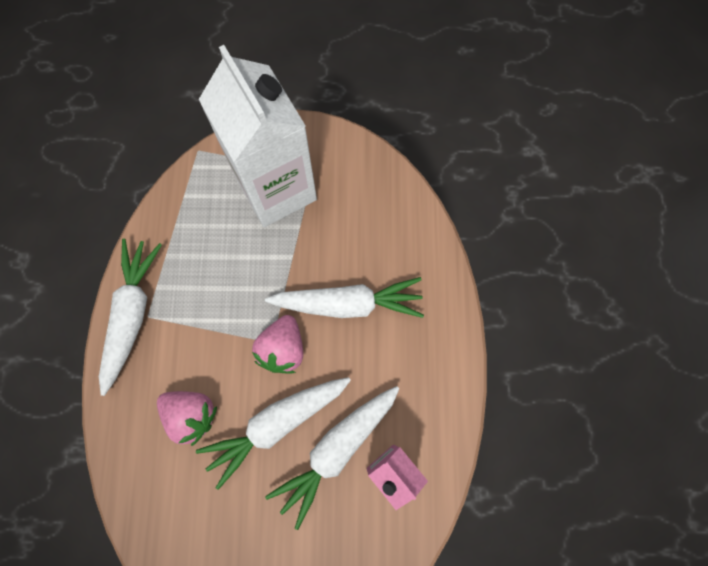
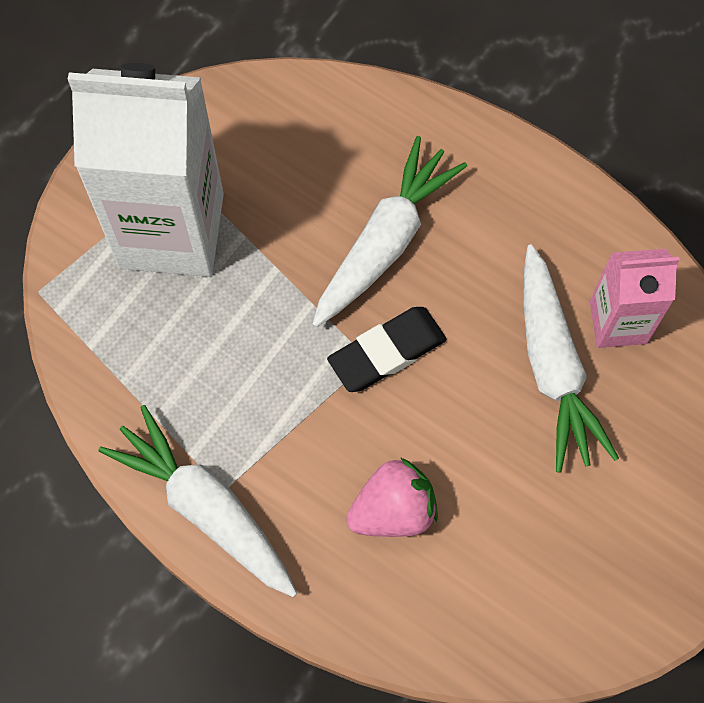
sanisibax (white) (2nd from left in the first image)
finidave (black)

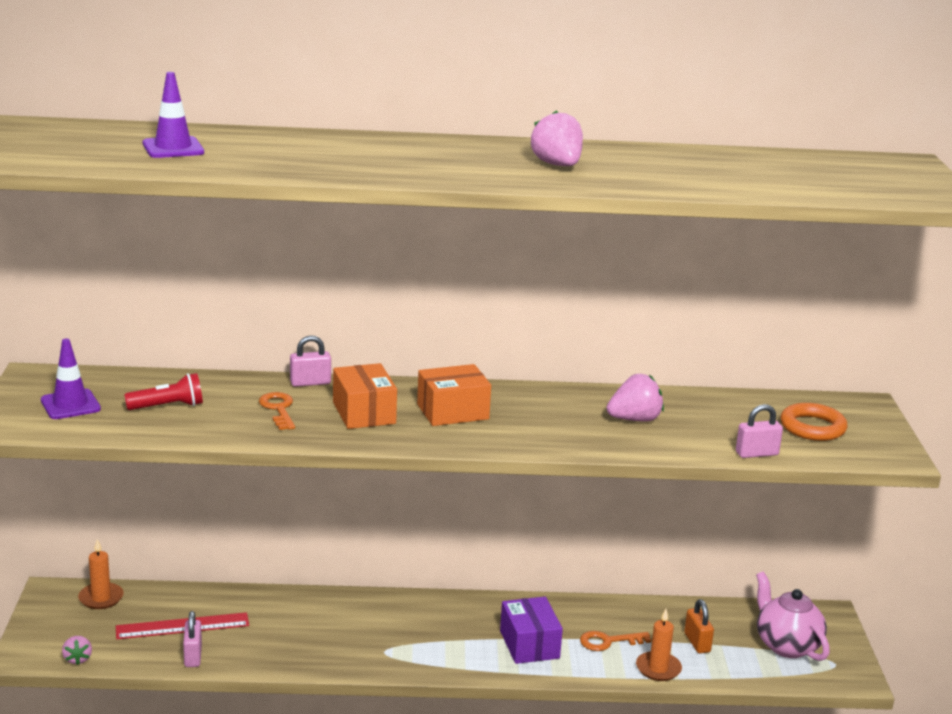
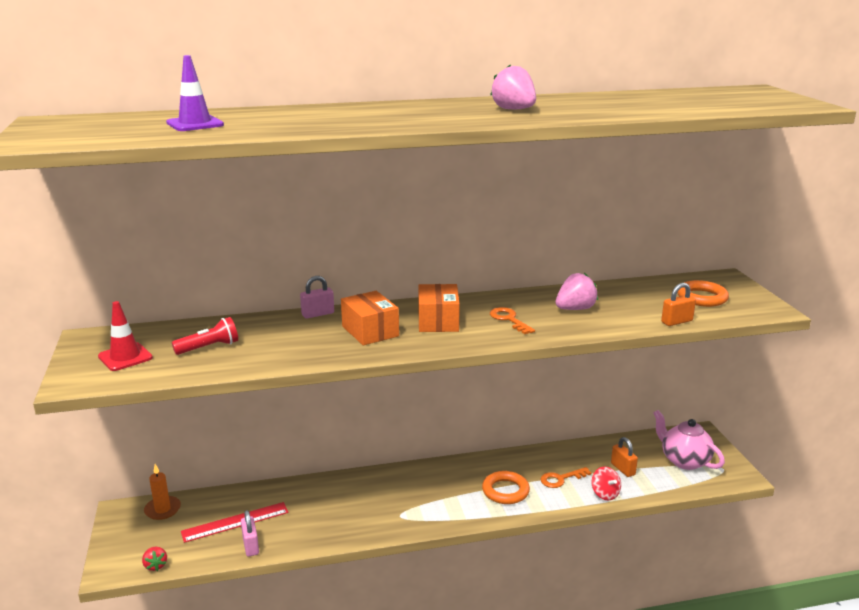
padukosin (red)
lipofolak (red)
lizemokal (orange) (1st from left)
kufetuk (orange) (2nd from left)
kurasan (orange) (1st from left)
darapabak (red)
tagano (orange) (2nd from left)

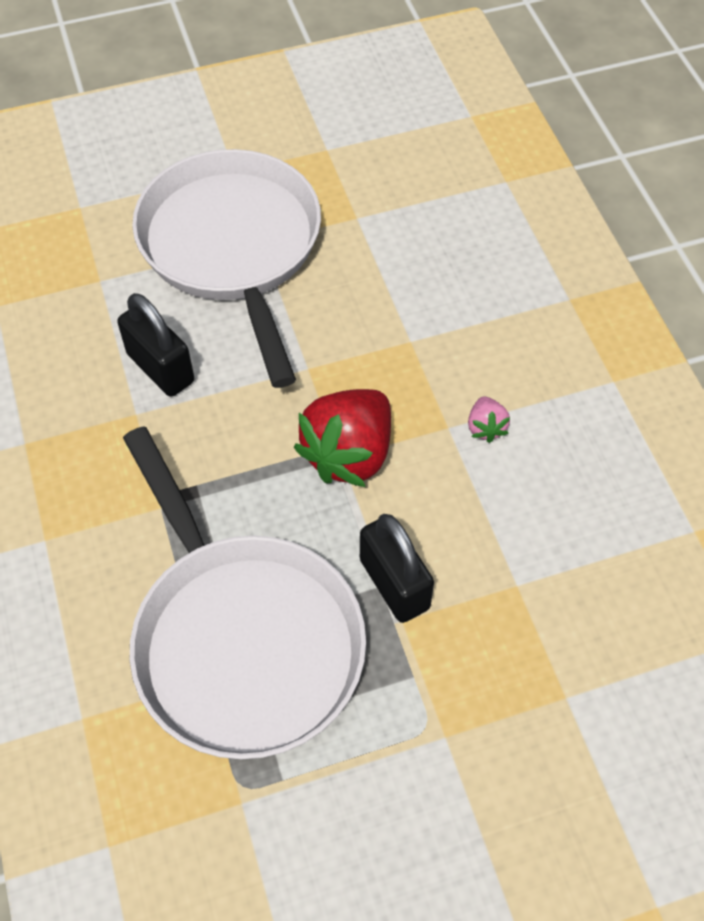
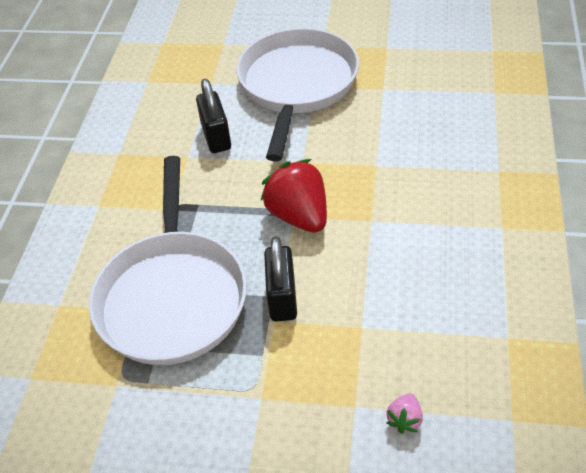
lipofolak (red)
lipofolak (pink)

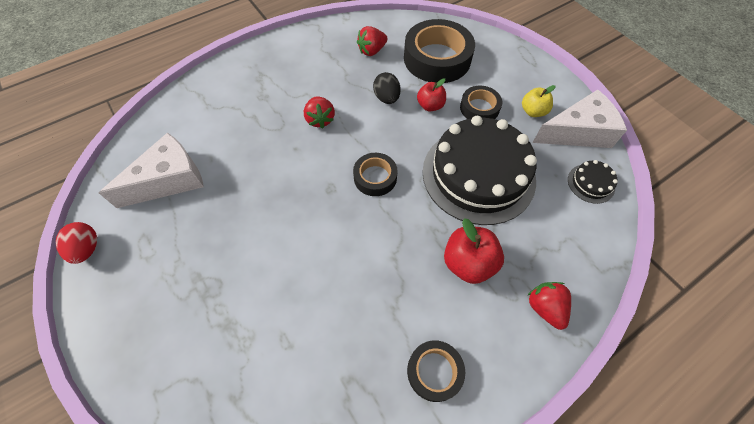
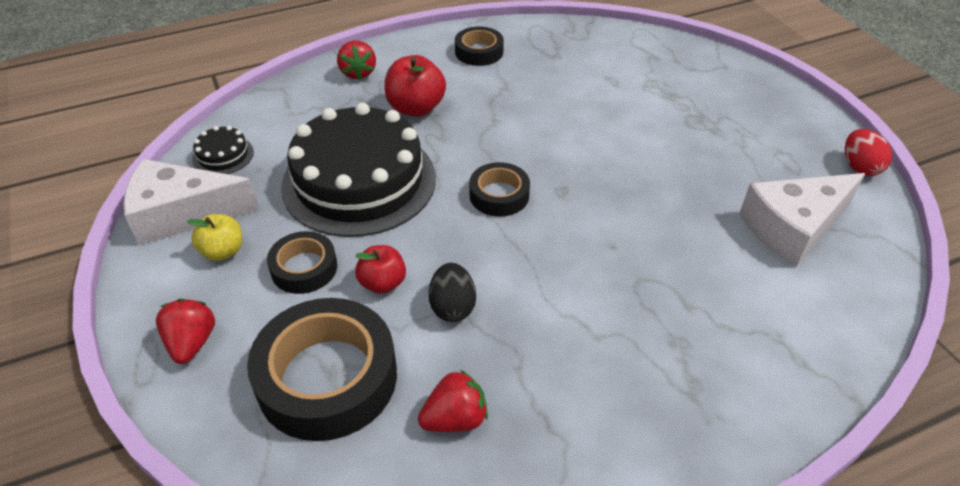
lipofolak (red) (1st from left)

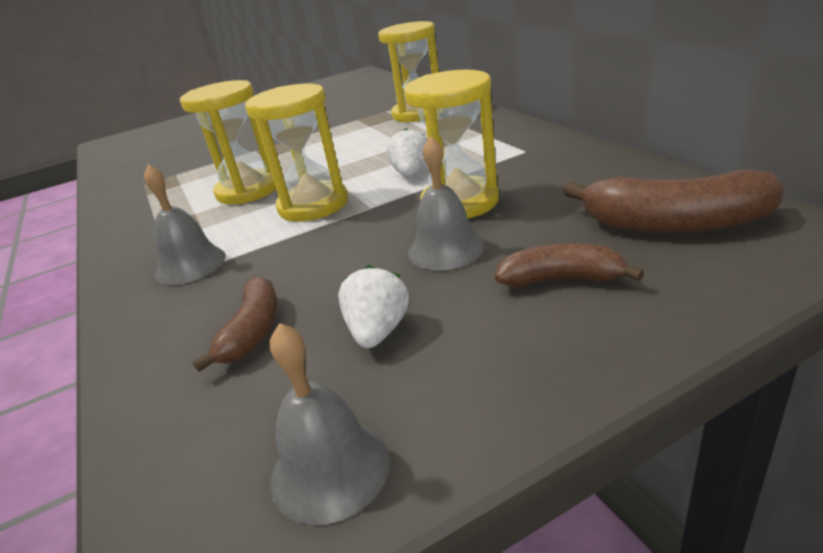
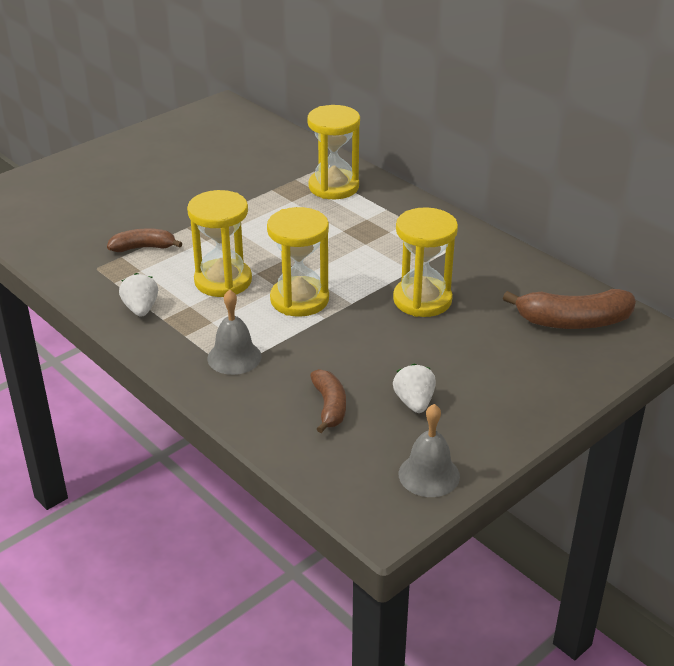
lipofolak (white) (1st from left)
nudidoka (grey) (3rd from left in the first image)
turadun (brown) (1st from left)

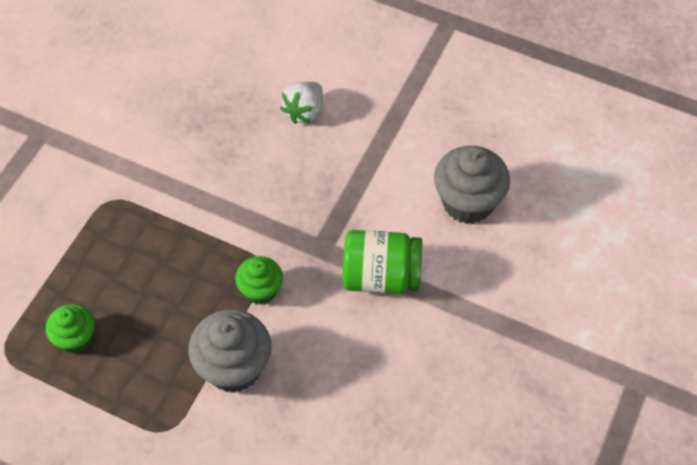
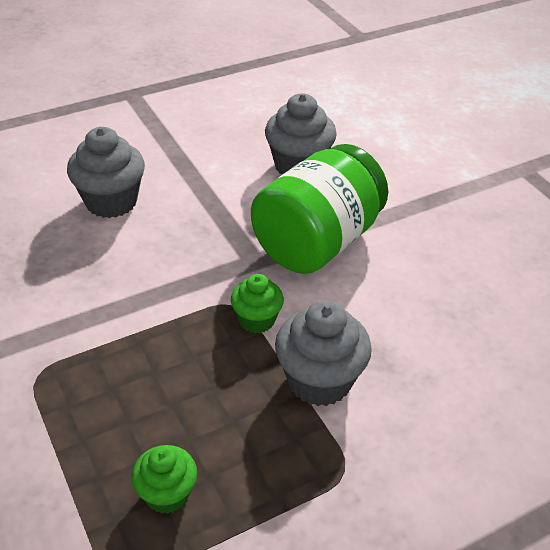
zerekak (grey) (1st from left)
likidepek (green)

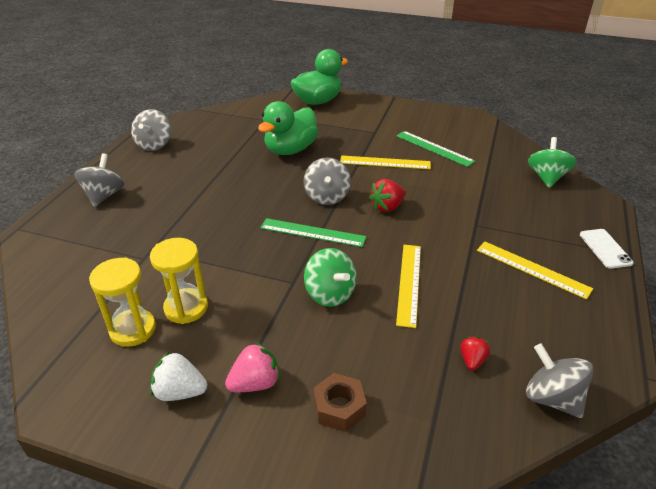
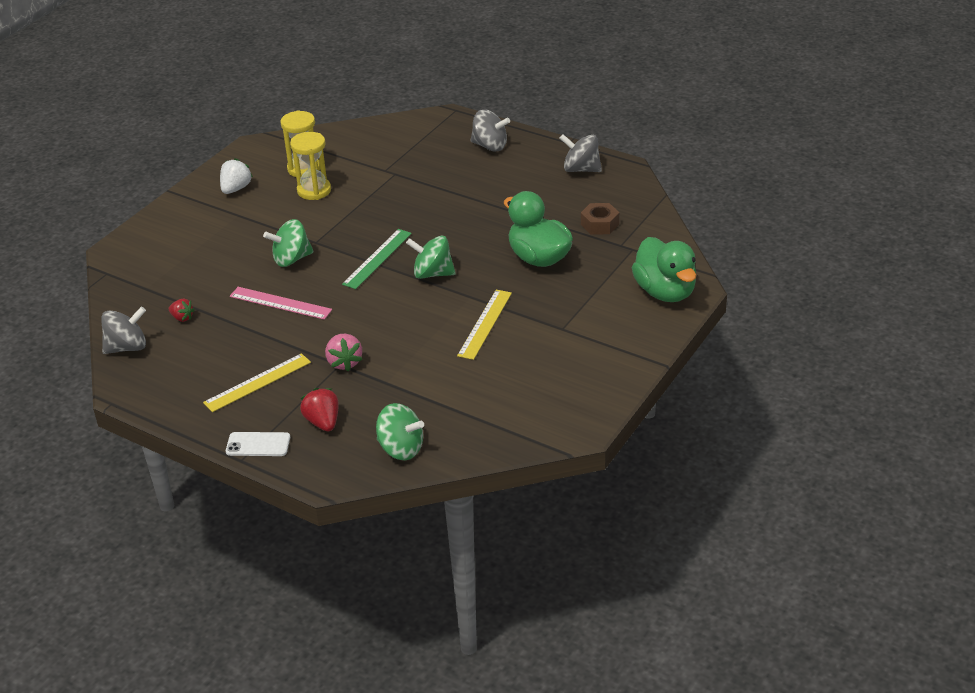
lipofolak (pink)
darapabak (green) (3rd from left)
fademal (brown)
lipofolak (red) (2nd from left)
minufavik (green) (2nd from left in the first image)
minufavik (pink)

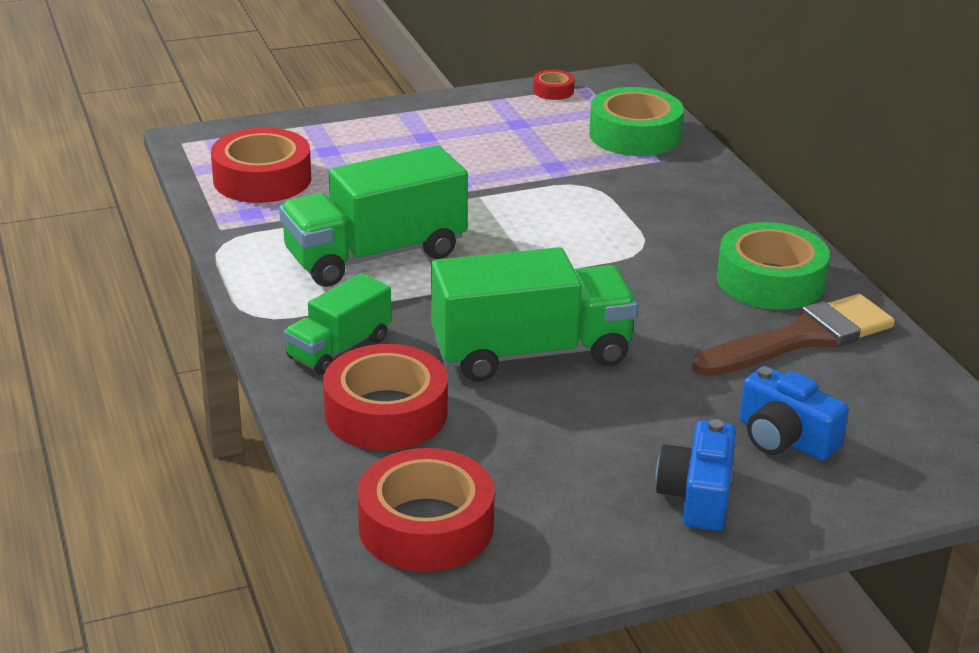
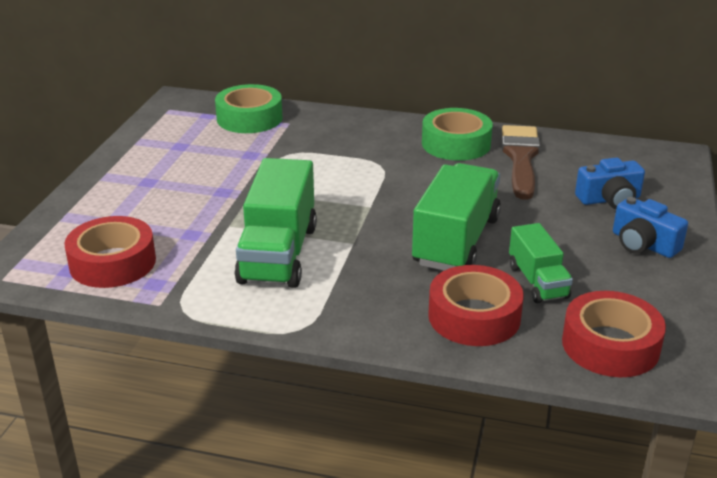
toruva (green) (3rd from left)
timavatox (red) (4th from left in the first image)

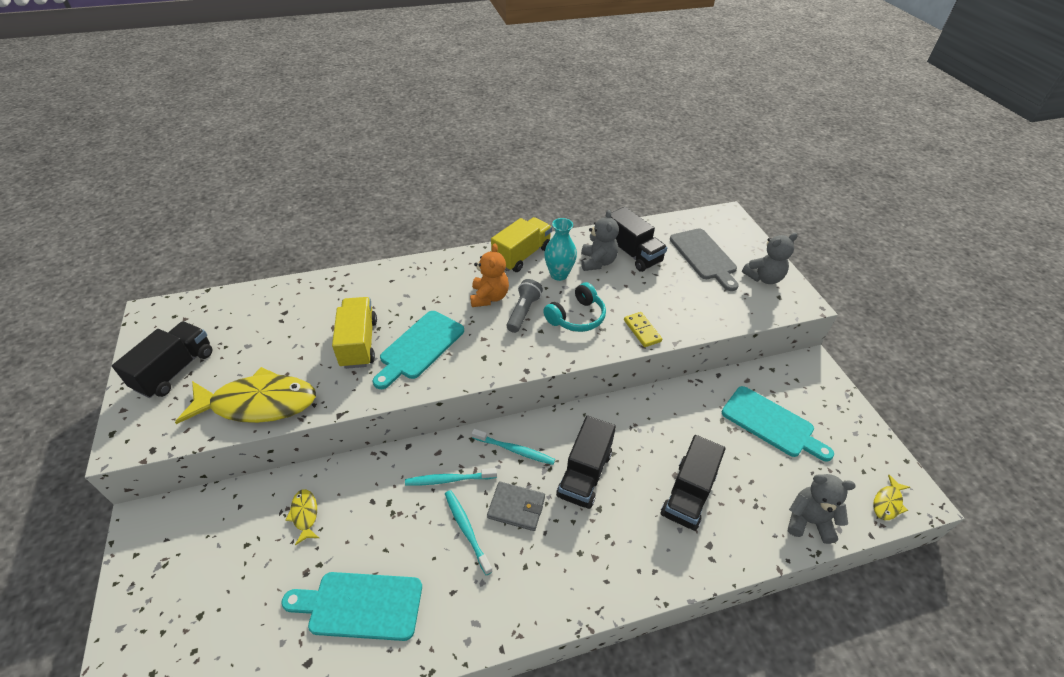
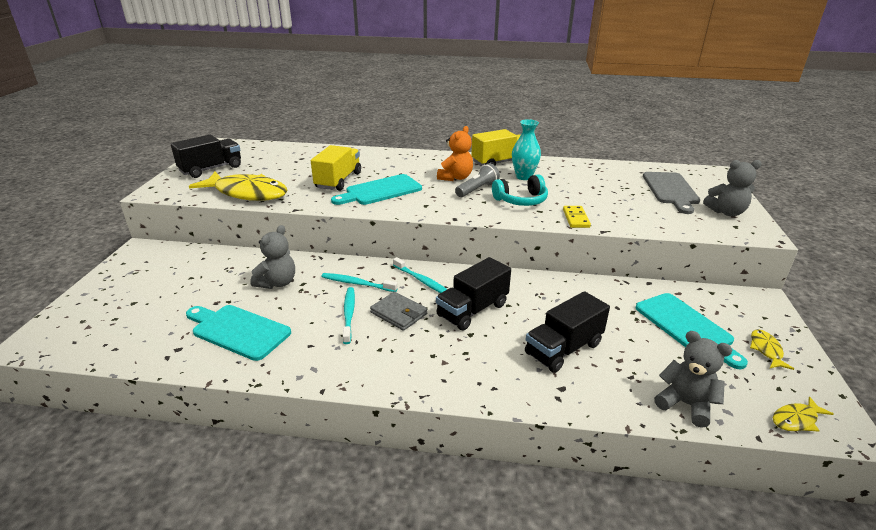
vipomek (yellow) (2nd from left)
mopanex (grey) (1st from left)
toruva (black) (3rd from left in the first image)

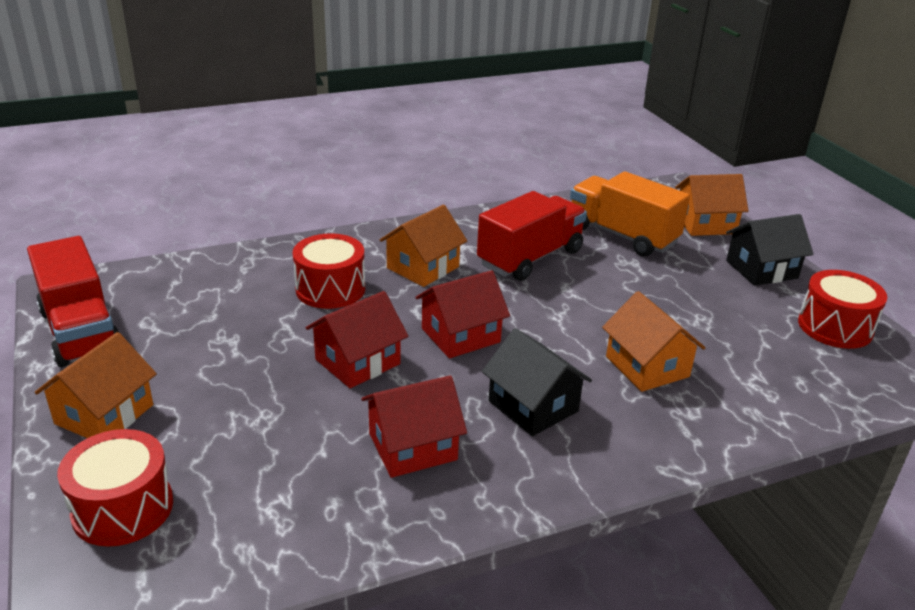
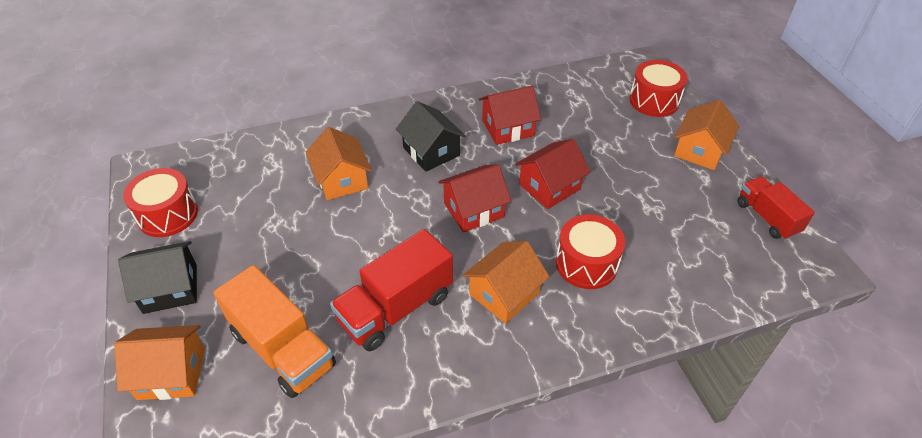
toruva (red) (2nd from left)

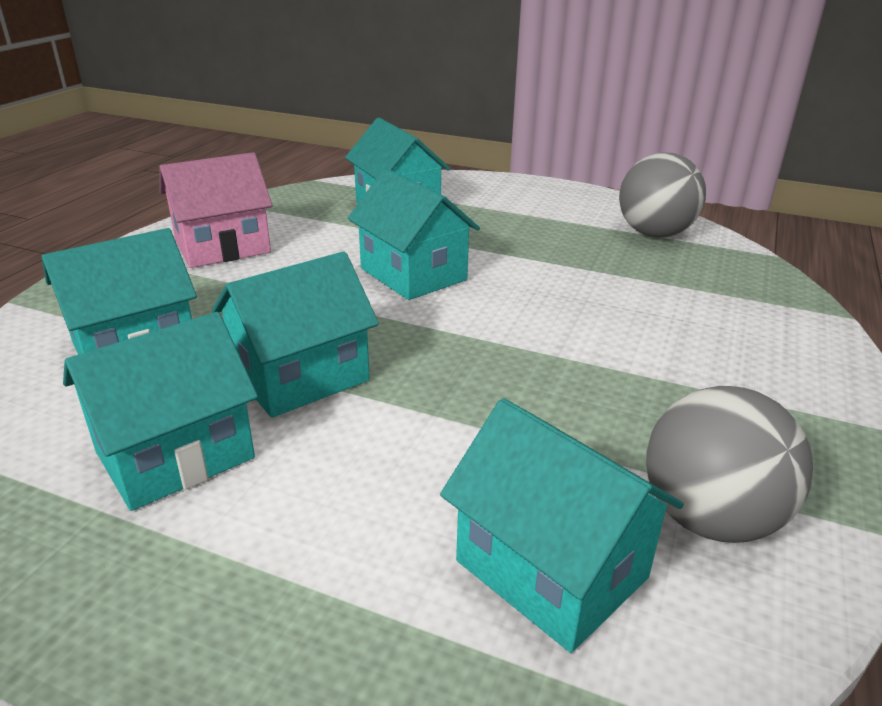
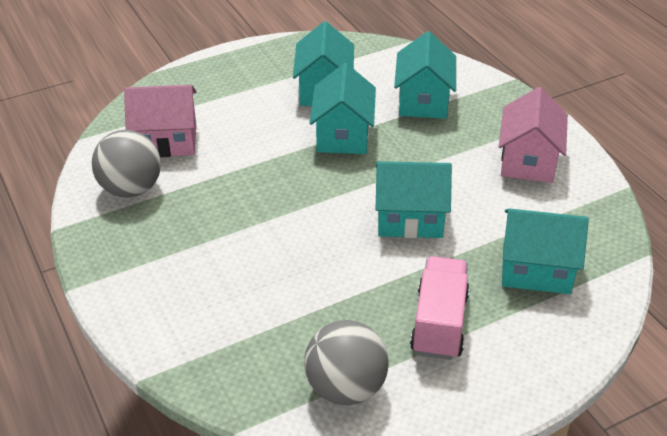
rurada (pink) (1st from left)
toruva (pink)

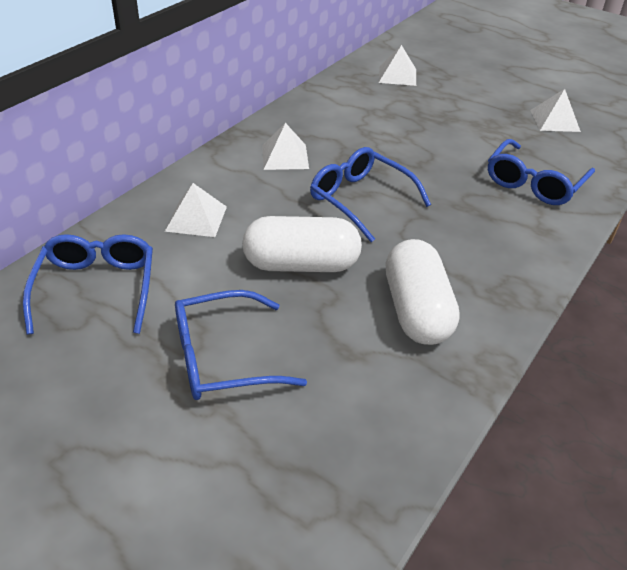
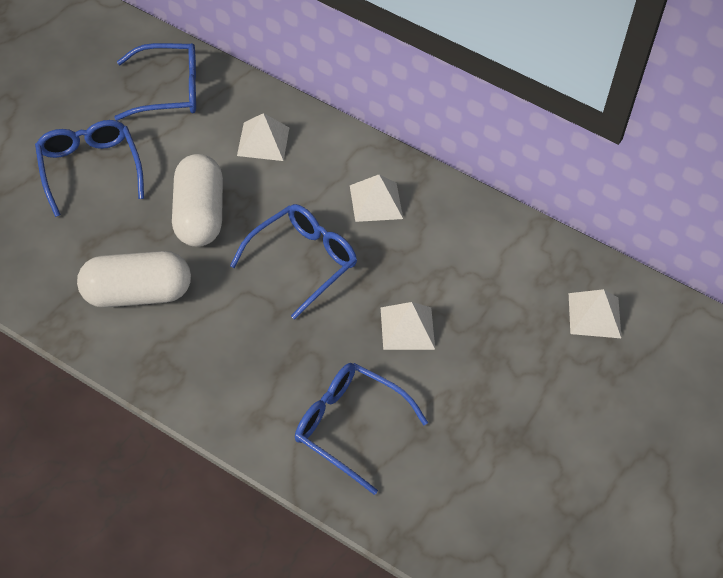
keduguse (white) (3rd from left)

